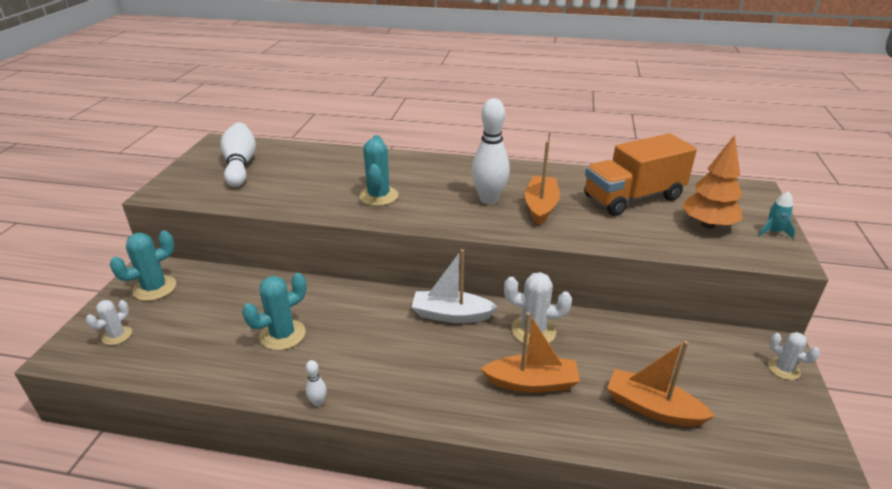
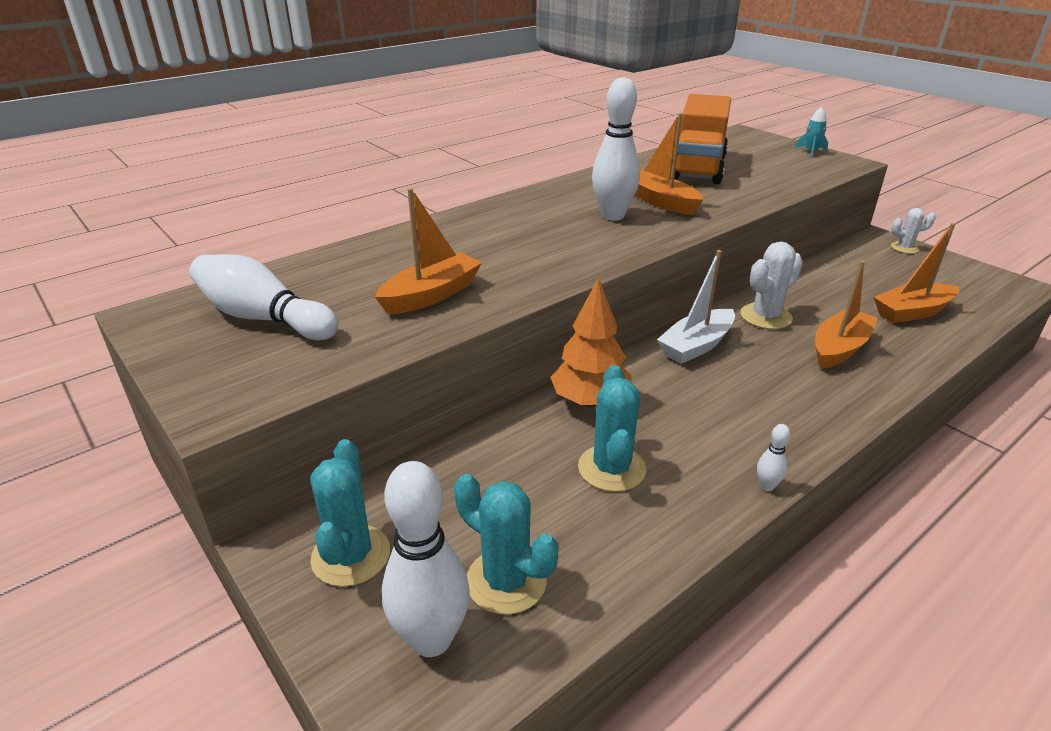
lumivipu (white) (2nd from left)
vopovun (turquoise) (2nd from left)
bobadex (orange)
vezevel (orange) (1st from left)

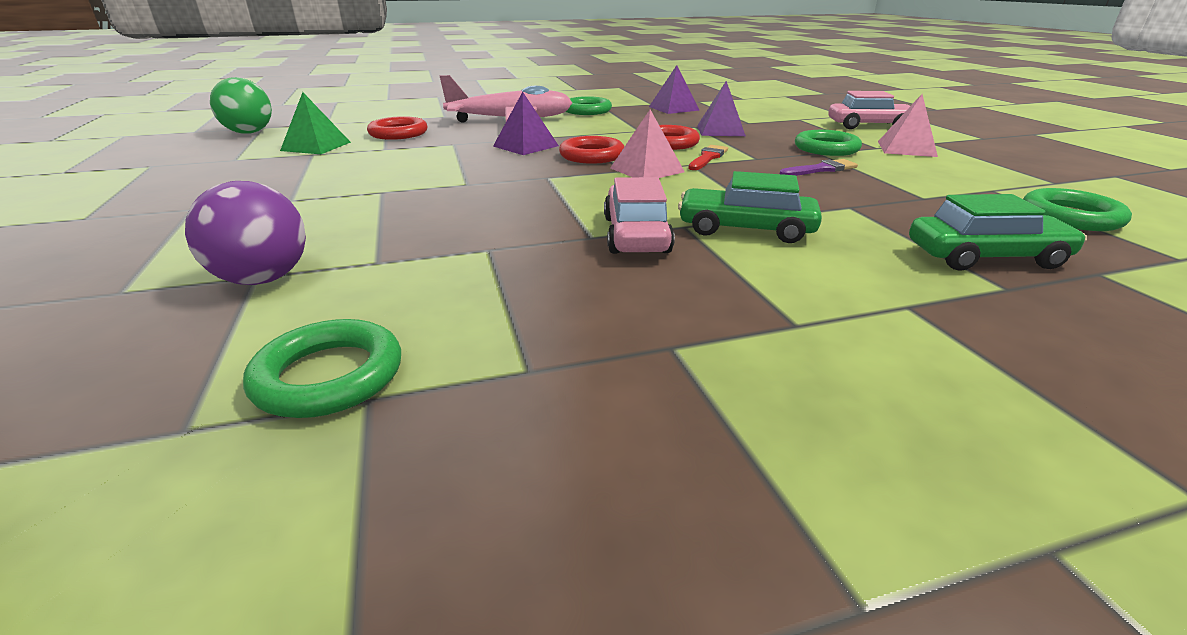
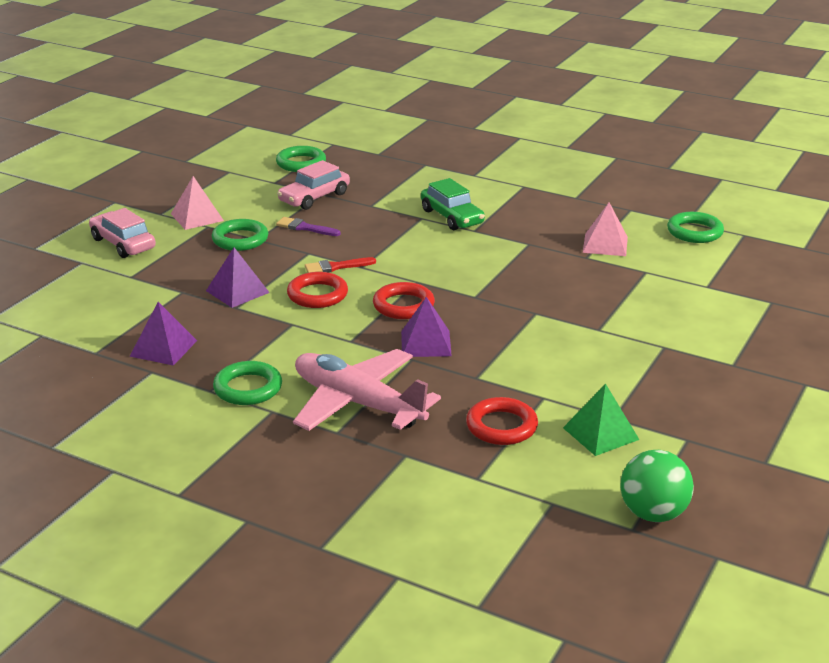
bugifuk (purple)
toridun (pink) (2nd from left)
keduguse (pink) (2nd from left)
toridun (green) (2nd from left in the first image)

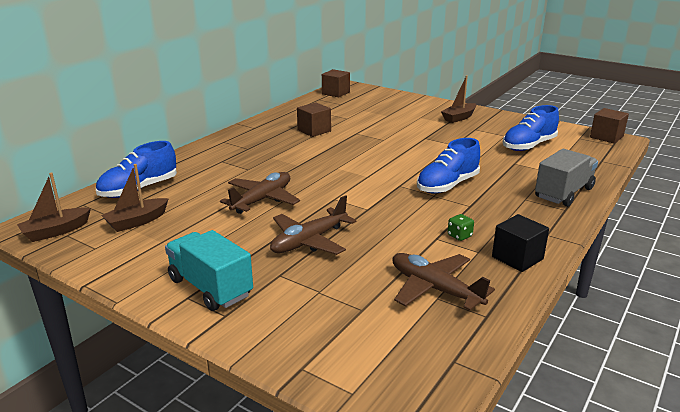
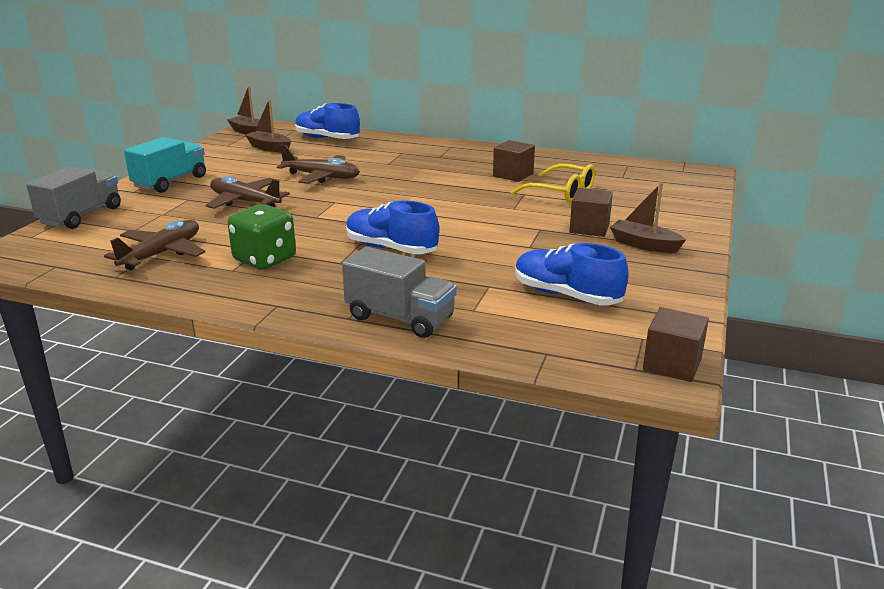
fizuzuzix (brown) (2nd from left)
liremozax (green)
fizuzuzix (black)
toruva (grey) (1st from left)
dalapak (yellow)

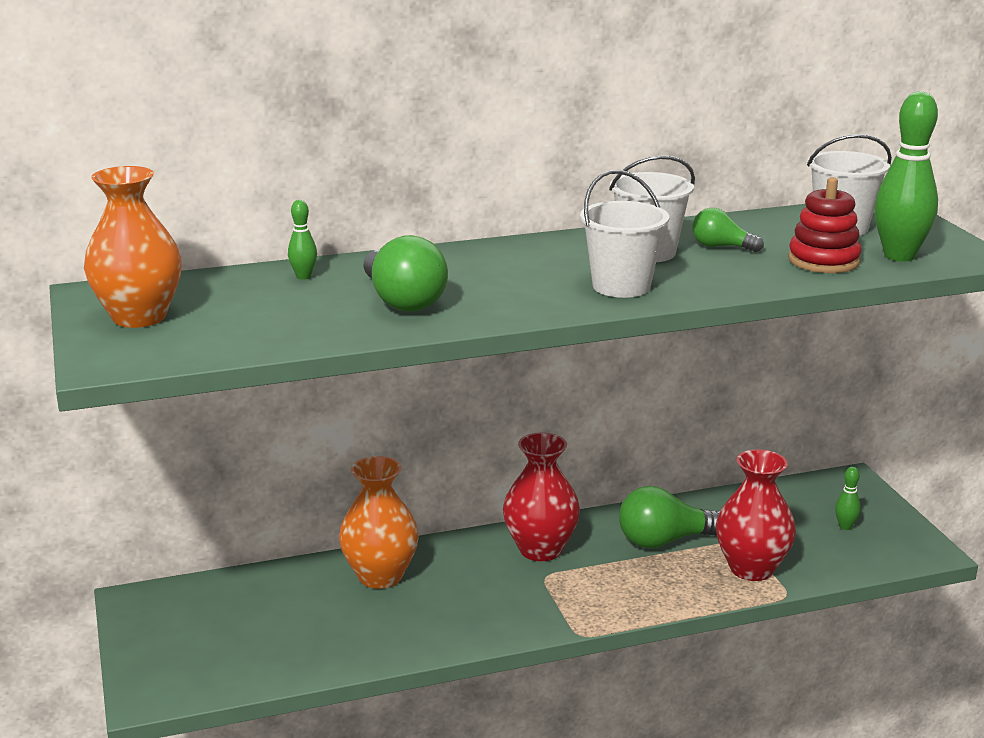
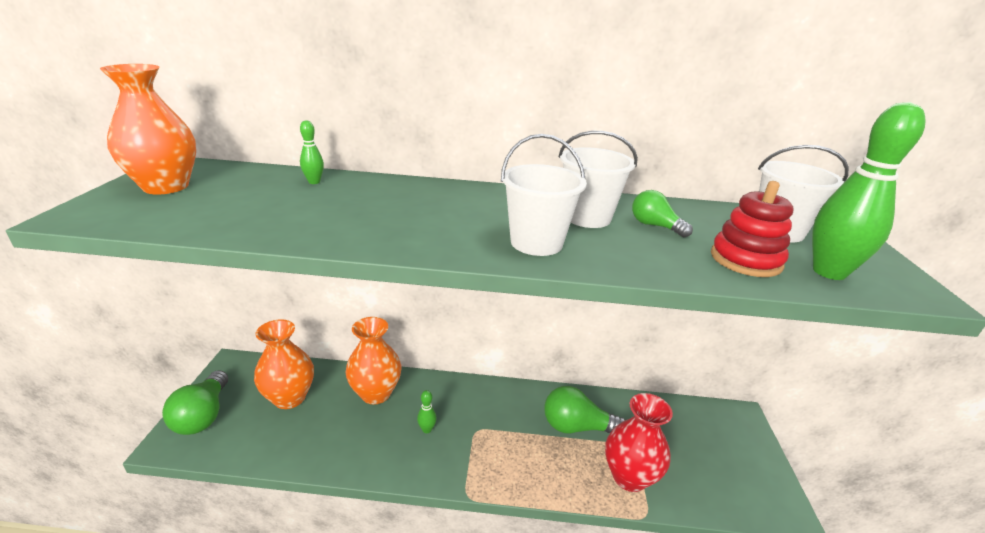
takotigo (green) (1st from left)
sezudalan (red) (1st from left in the first image)
lumivipu (green) (2nd from left)
sezudalan (orange) (2nd from left)

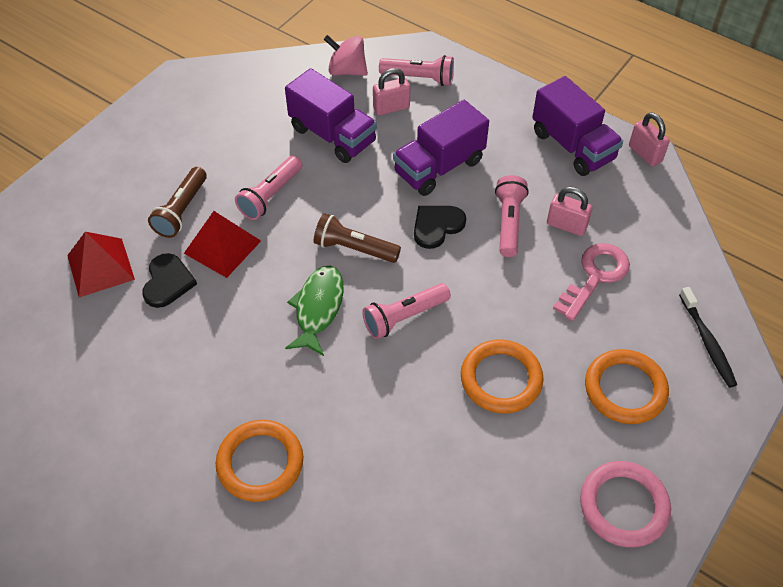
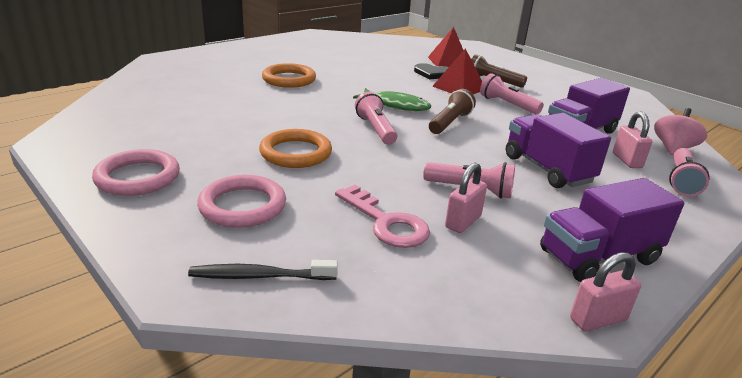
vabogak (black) (2nd from left in the first image)
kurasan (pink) (2nd from left)

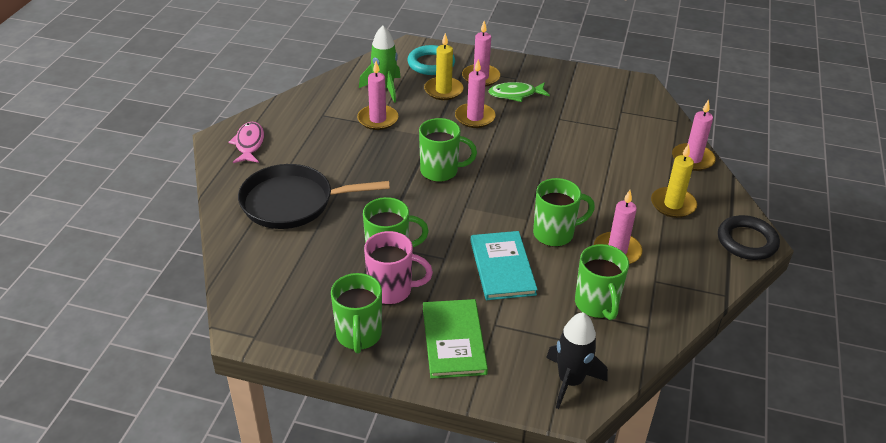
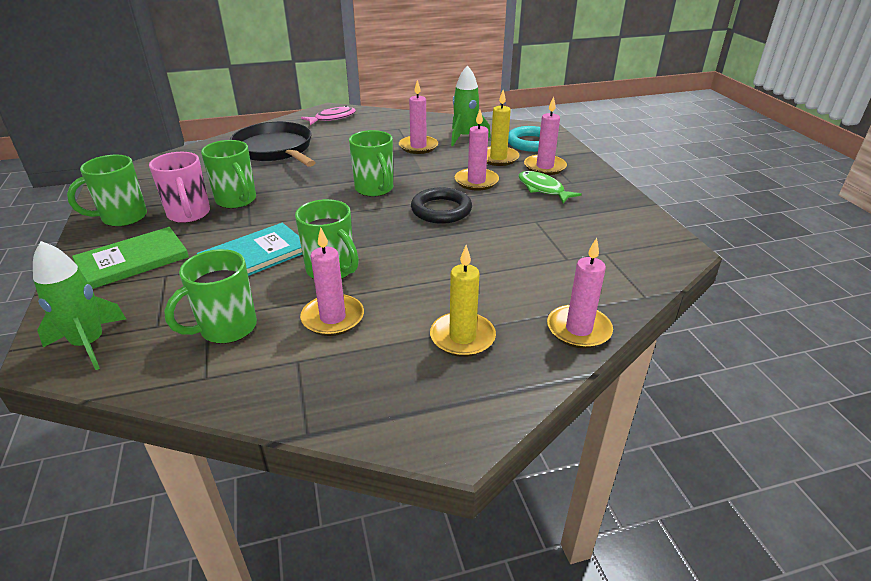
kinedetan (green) (1st from left)
kurasan (black)

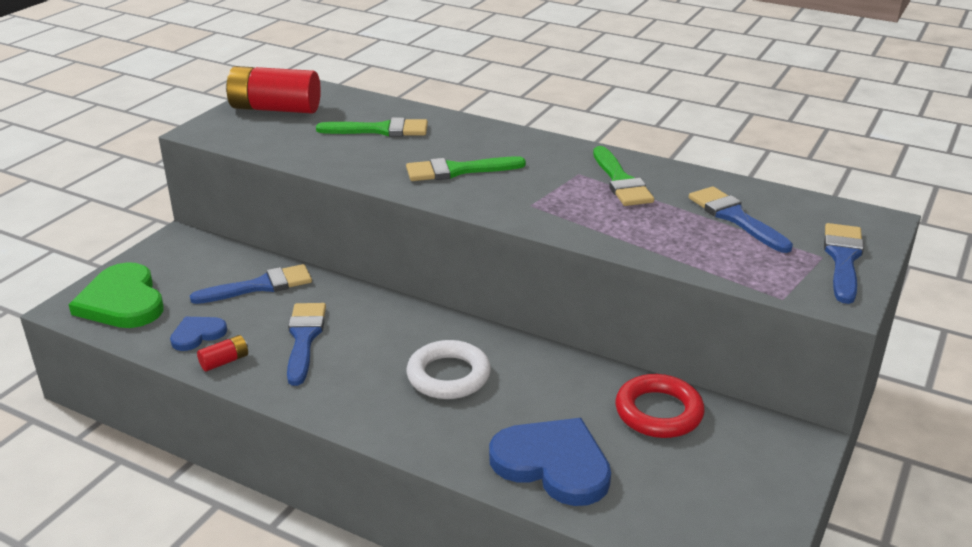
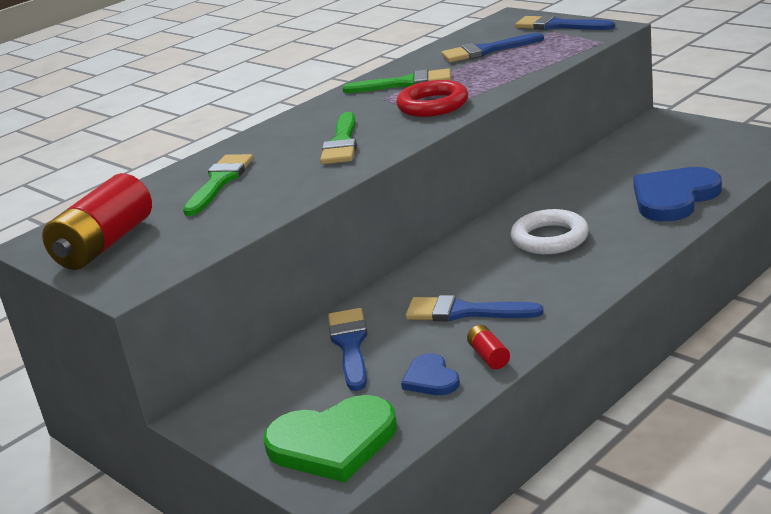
kurasan (red)

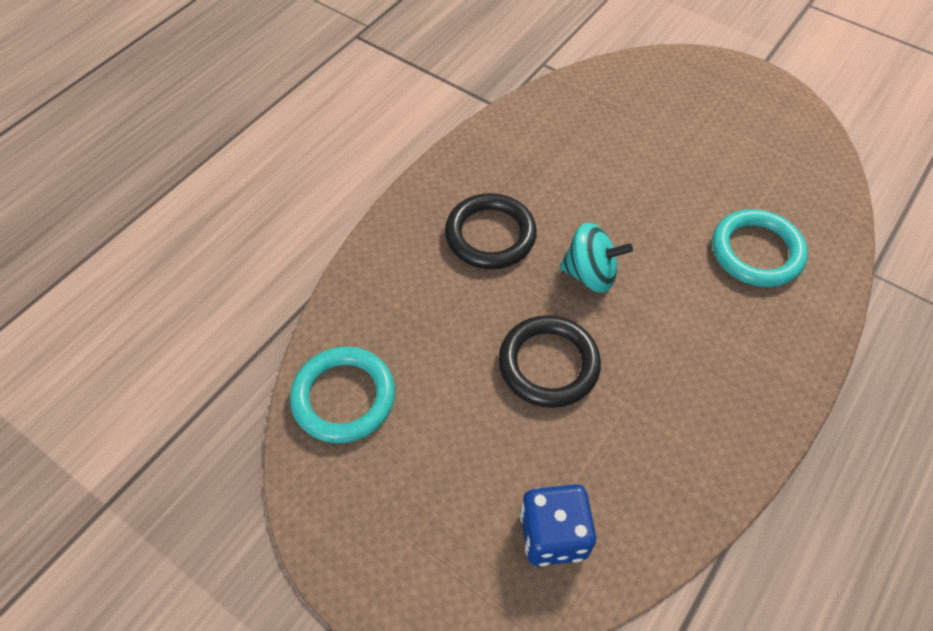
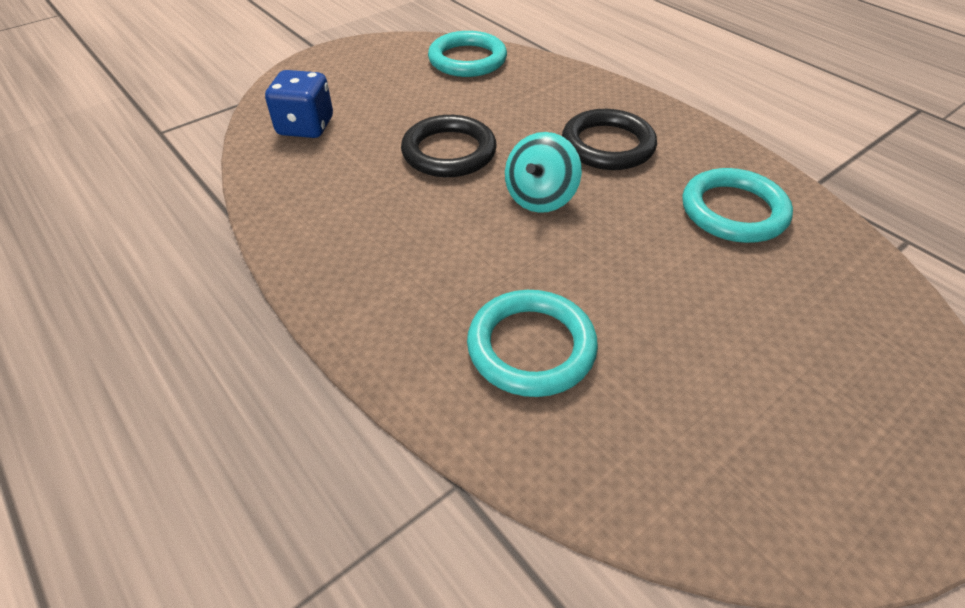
kurasan (turquoise) (3rd from left)

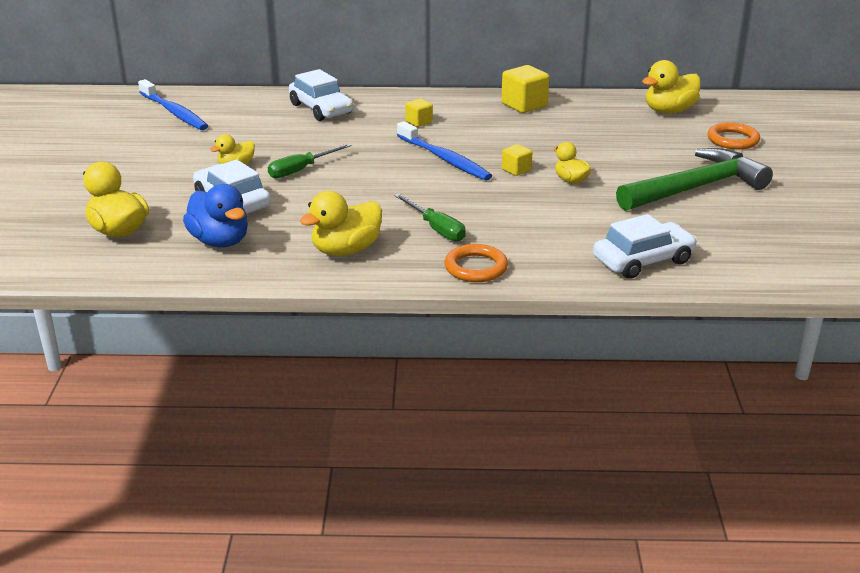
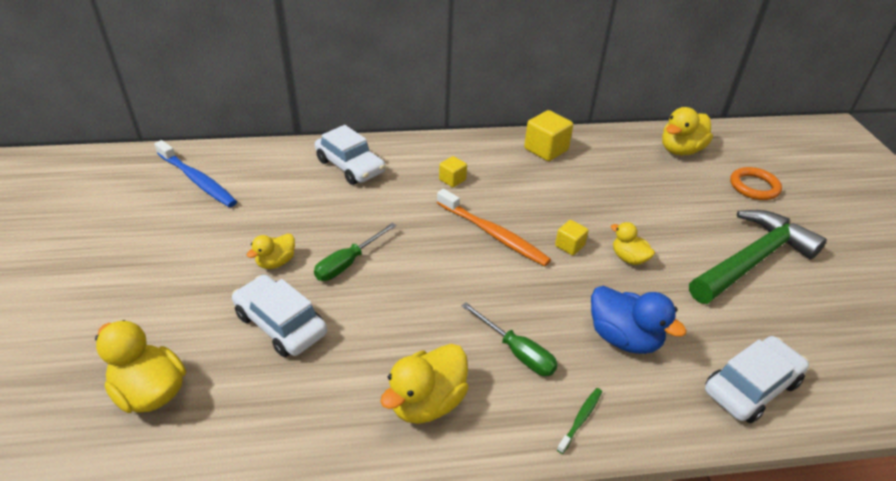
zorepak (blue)
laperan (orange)
laperan (green)

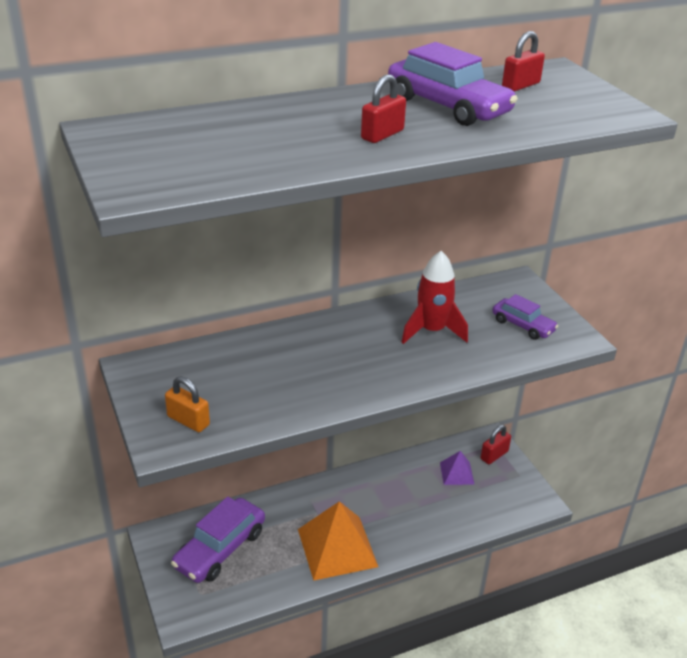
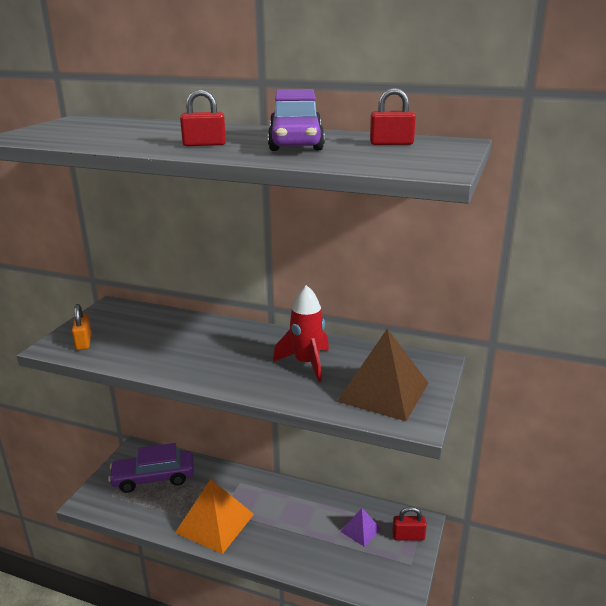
keduguse (brown)

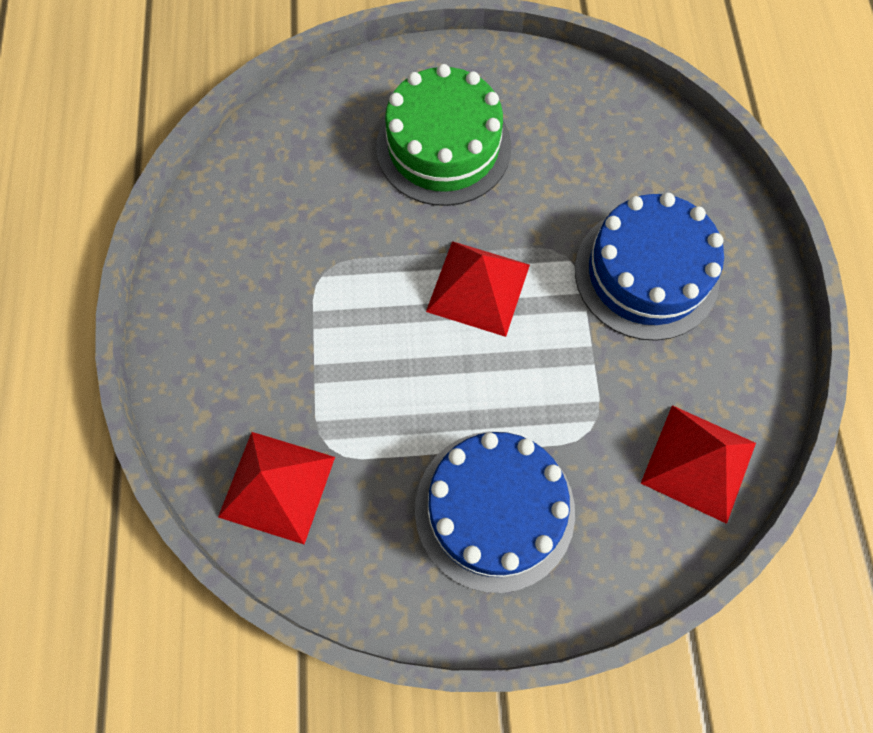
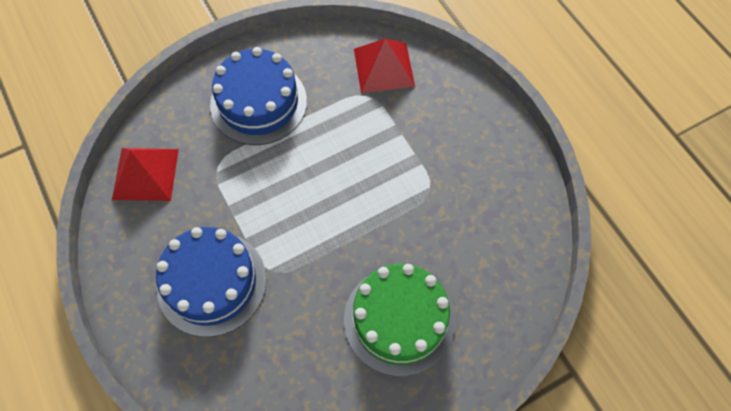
keduguse (red) (2nd from left in the first image)

